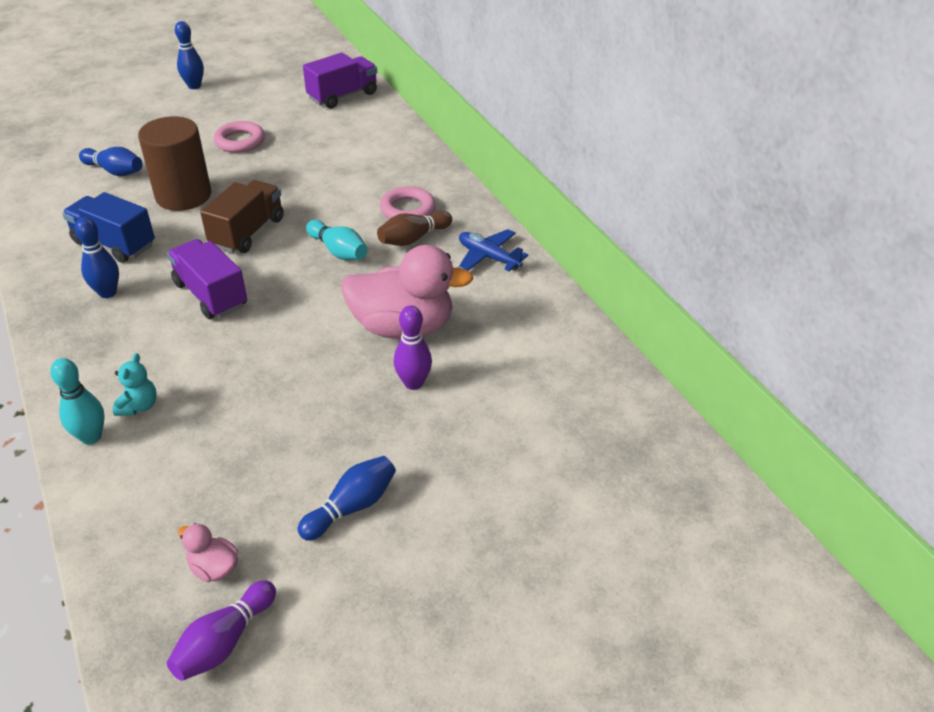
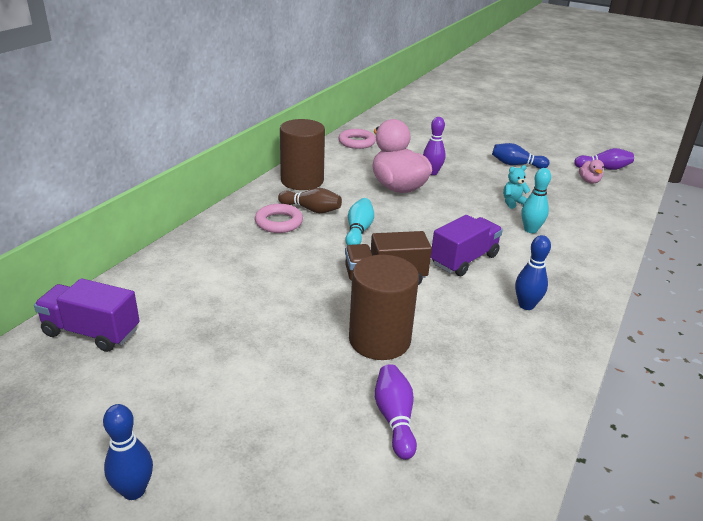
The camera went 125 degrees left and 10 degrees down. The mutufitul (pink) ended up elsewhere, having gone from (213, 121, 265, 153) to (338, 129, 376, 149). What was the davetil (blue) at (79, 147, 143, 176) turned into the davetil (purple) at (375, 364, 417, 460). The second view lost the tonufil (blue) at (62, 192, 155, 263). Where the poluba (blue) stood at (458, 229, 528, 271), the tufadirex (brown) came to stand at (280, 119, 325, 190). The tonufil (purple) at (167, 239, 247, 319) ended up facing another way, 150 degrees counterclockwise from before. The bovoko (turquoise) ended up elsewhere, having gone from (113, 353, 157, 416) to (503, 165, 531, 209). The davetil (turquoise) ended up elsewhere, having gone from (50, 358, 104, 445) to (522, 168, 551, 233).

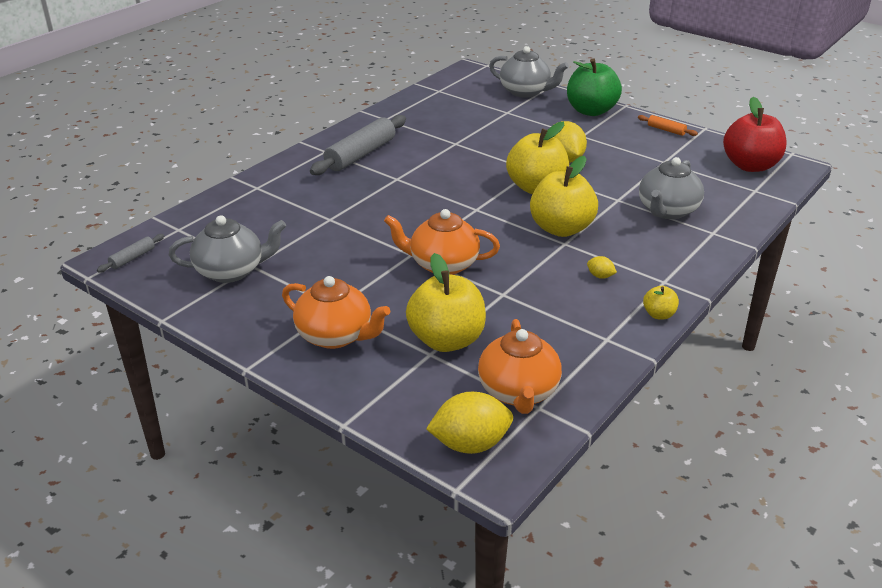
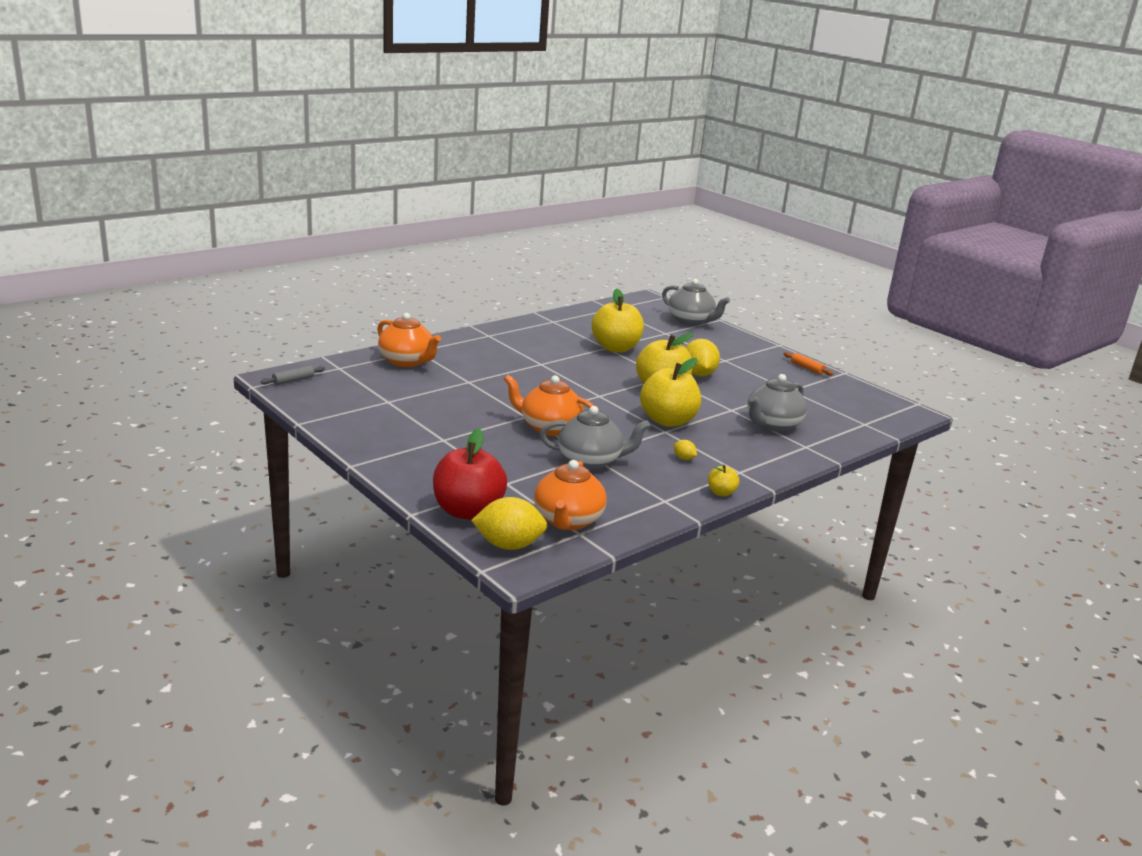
The camera went 10 degrees right and 10 degrees down. The second view lost the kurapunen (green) at (567, 58, 622, 116). The kurapunen (red) ended up elsewhere, having gone from (723, 97, 787, 172) to (433, 428, 507, 520). The second view lost the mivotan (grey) at (310, 115, 406, 175). The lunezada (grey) ended up elsewhere, having gone from (169, 215, 286, 283) to (540, 406, 651, 470). The kurapunen (yellow) ended up elsewhere, having gone from (406, 253, 486, 352) to (592, 289, 644, 352). The lunezada (orange) ended up elsewhere, having gone from (282, 276, 390, 349) to (377, 313, 441, 367).

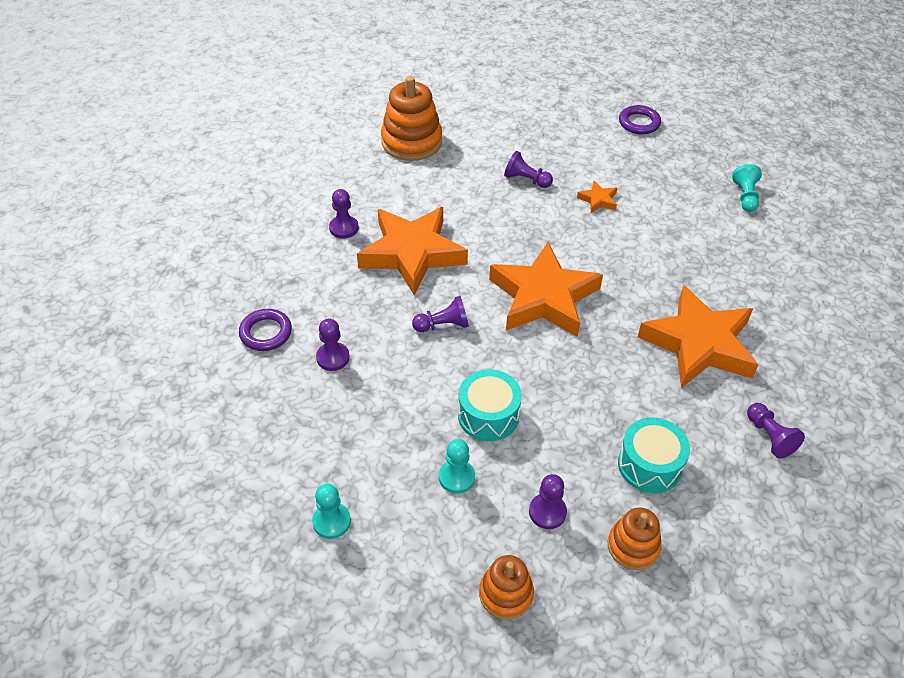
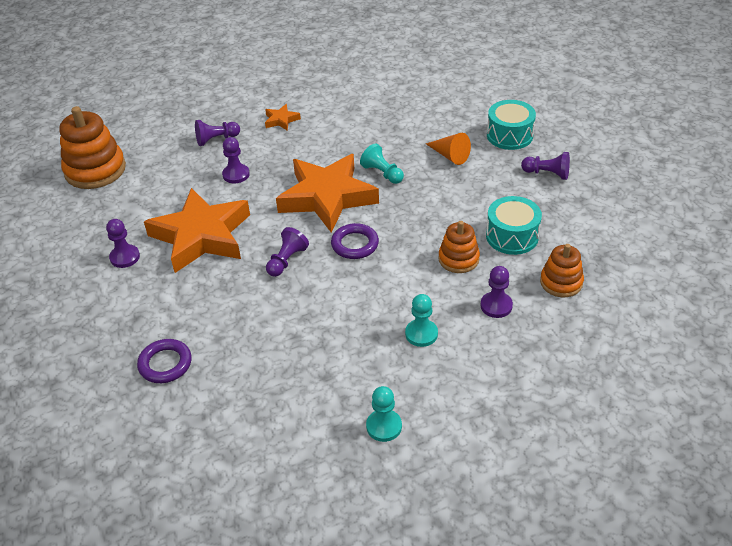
The camera went 45 degrees left and 5 degrees down. The mutufitul (purple) ended up elsewhere, having gone from (619, 105, 661, 134) to (331, 223, 379, 259). The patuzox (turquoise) ended up elsewhere, having gone from (732, 164, 762, 212) to (360, 143, 404, 184). Where the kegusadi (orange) stood at (638, 285, 758, 388), the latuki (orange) came to stand at (426, 133, 471, 165). The patuzox (purple) ended up elsewhere, having gone from (316, 319, 350, 371) to (222, 137, 250, 184). The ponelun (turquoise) ended up elsewhere, having gone from (458, 369, 522, 442) to (487, 100, 536, 150). The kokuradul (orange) ended up elsewhere, having gone from (479, 555, 534, 620) to (438, 221, 480, 273).

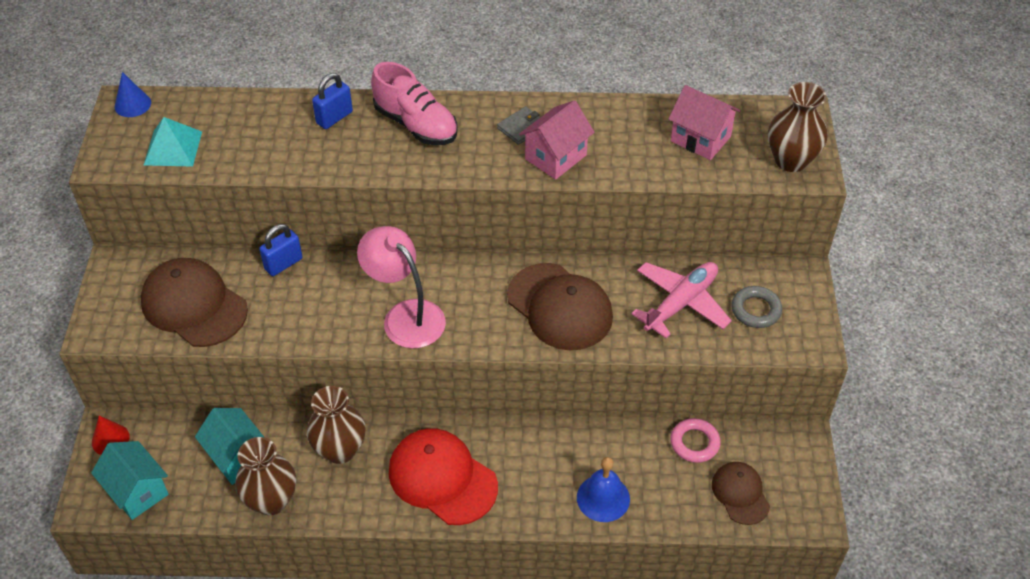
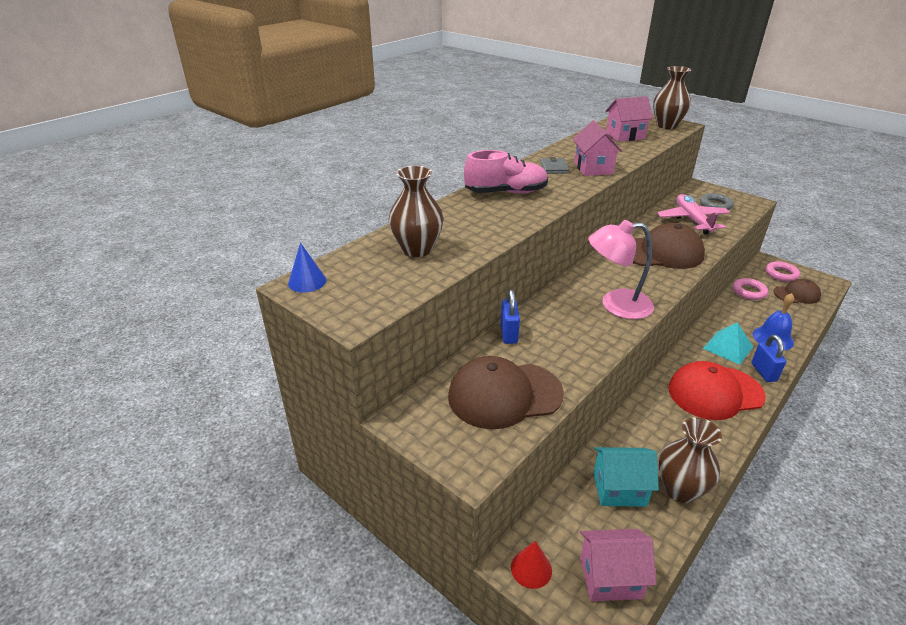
The camera went 50 degrees left and 15 degrees down. The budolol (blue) ended up elsewhere, having gone from (312, 73, 353, 129) to (751, 335, 786, 382). The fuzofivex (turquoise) ended up elsewhere, having gone from (144, 117, 202, 167) to (703, 322, 753, 365). The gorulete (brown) ended up elsewhere, having gone from (307, 386, 366, 464) to (389, 166, 444, 257). What was the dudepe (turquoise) at (91, 441, 169, 520) turned into the dudepe (pink) at (580, 529, 656, 601). The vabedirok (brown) at (712, 462, 770, 525) ended up facing another way, 150 degrees clockwise from before. The second view gained the mutufitul (pink) at (766, 261, 800, 282).

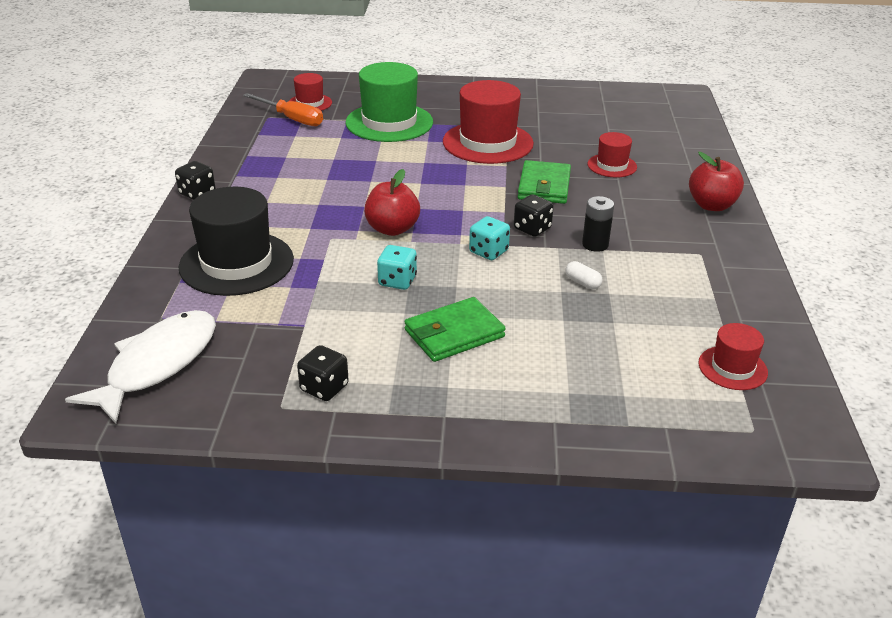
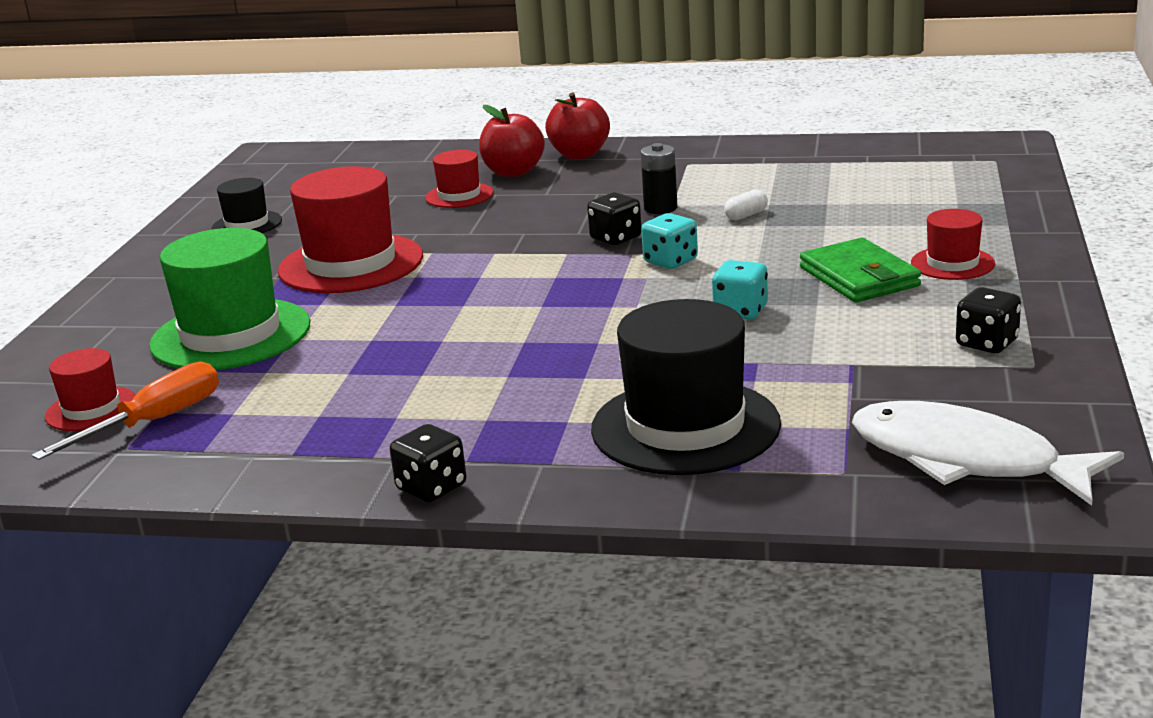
The camera went 80 degrees left and 10 degrees down. The second view lost the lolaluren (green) at (518, 160, 571, 204). The kurapunen (red) ended up elsewhere, having gone from (364, 169, 420, 236) to (479, 105, 545, 177). The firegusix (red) ended up elsewhere, having gone from (698, 323, 768, 390) to (911, 209, 995, 280). The second view gained the firegusix (black) at (212, 178, 282, 233).

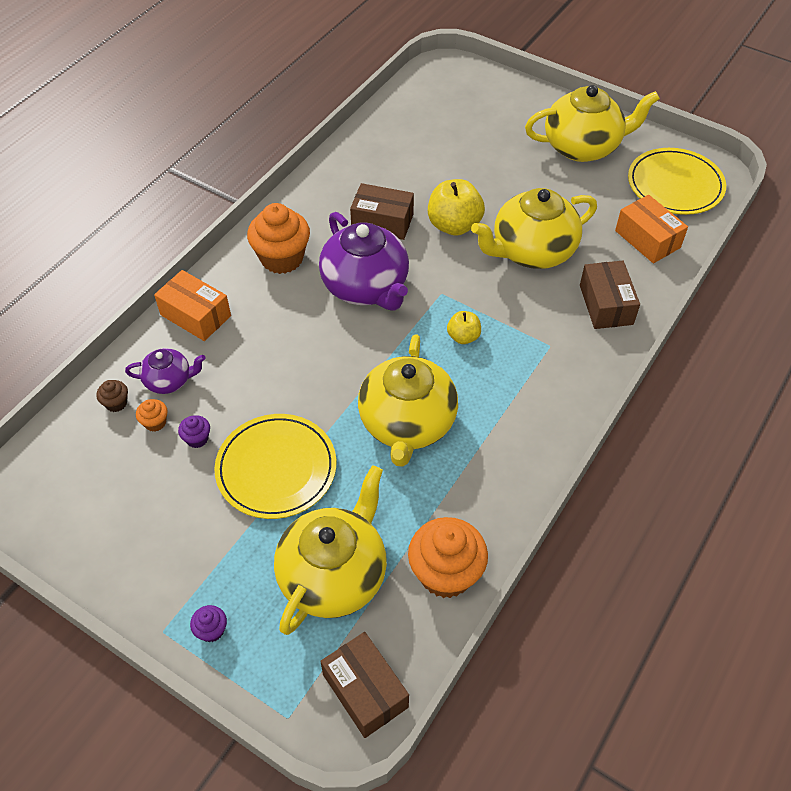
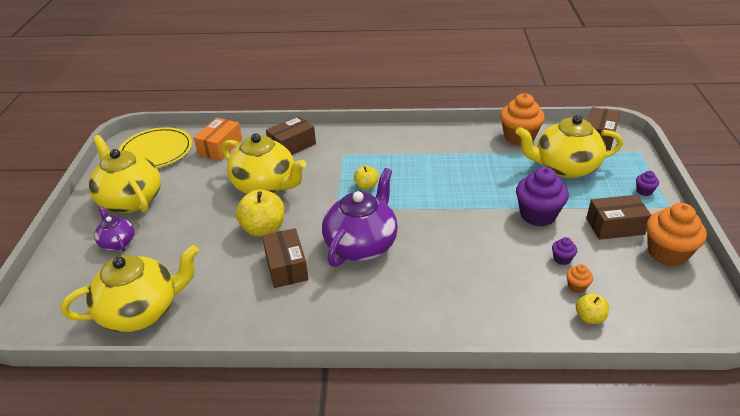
The camera went 120 degrees left and 15 degrees down. The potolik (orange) ended up elsewhere, having gone from (247, 203, 310, 274) to (646, 203, 707, 266). The second view lost the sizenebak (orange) at (154, 270, 231, 341). The lunezada (yellow) ended up elsewhere, having gone from (358, 334, 458, 467) to (61, 245, 199, 332). The lunezada (purple) ended up elsewhere, having gone from (125, 348, 206, 394) to (94, 206, 134, 252). Where the potolik (brown) stood at (96, 380, 128, 412), the kurapunen (yellow) came to stand at (576, 293, 609, 324). Where the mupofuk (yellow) stood at (214, 414, 337, 519), the potolik (purple) came to stand at (516, 167, 569, 227). The second view gained the sizenebak (brown) at (586, 195, 651, 240).

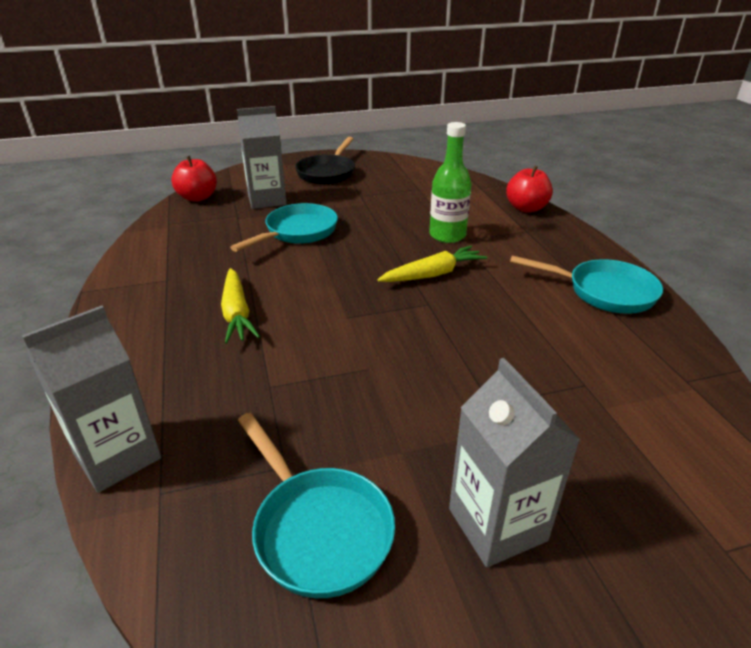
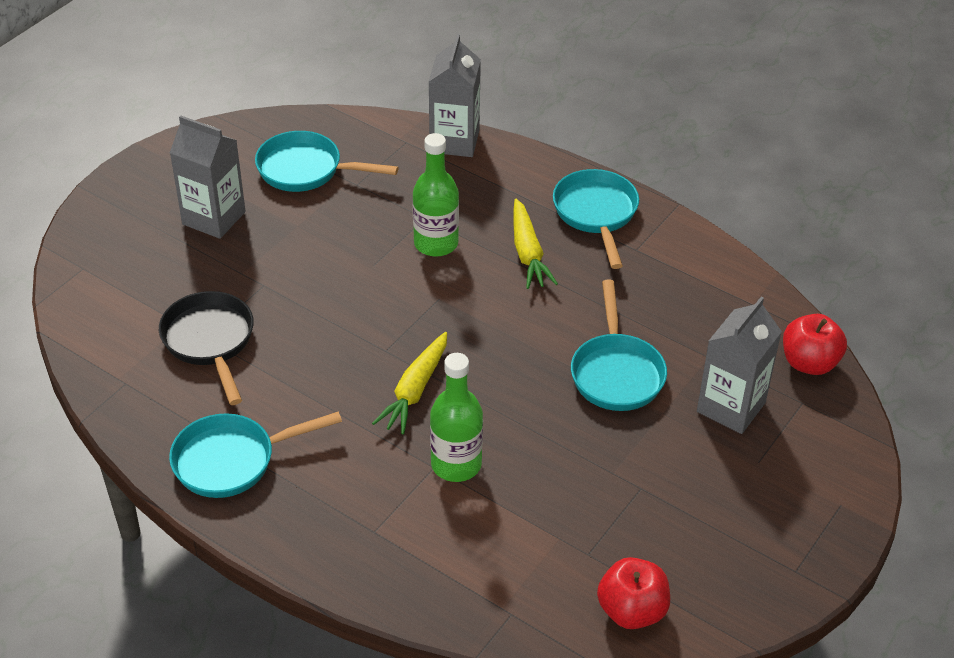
The camera went 140 degrees right and 10 degrees up. The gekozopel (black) ended up elsewhere, having gone from (295, 137, 355, 185) to (159, 291, 254, 405). The kurapunen (red) ended up elsewhere, having gone from (506, 165, 553, 213) to (597, 557, 670, 629). The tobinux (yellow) at (221, 268, 260, 344) ended up facing another way, 135 degrees counterclockwise from before. The second view gained the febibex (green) at (413, 133, 459, 257). The second view gained the gekozopel (turquoise) at (553, 169, 639, 269).

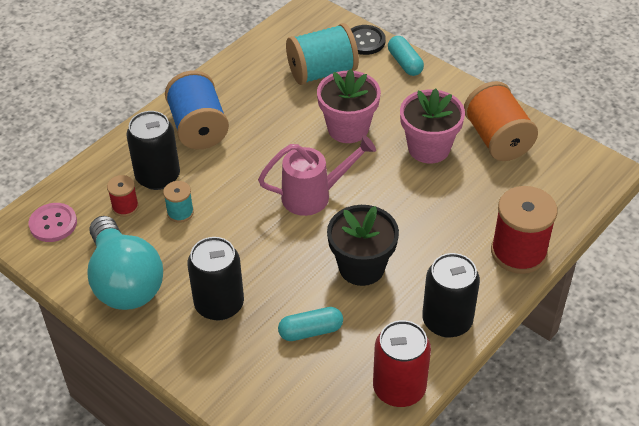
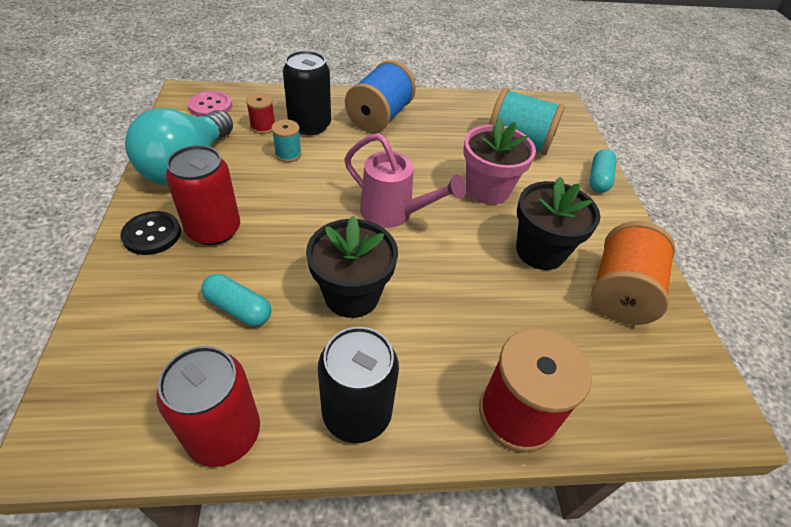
The camera went 40 degrees right and 0 degrees up. The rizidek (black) ended up elsewhere, having gone from (351, 25, 386, 55) to (121, 211, 181, 255). What was the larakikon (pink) at (400, 89, 465, 163) turned into the larakikon (black) at (516, 177, 600, 270). What was the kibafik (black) at (187, 237, 244, 321) turned into the kibafik (red) at (165, 145, 240, 245).

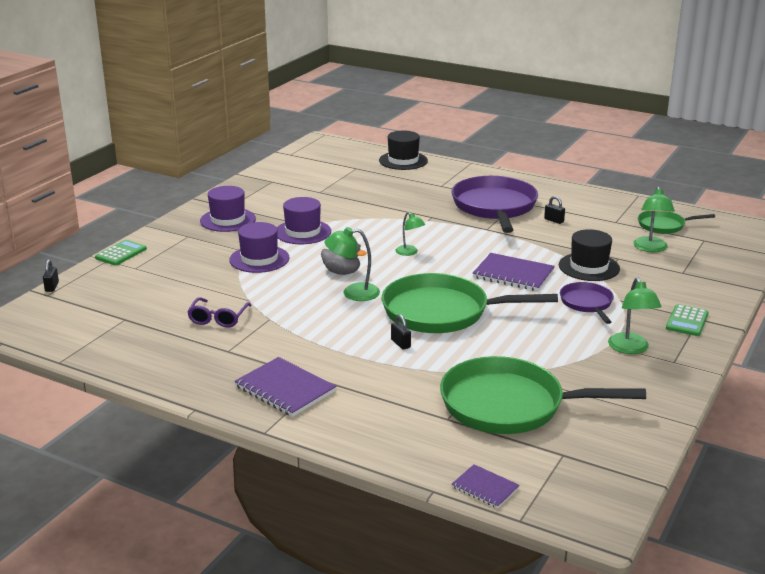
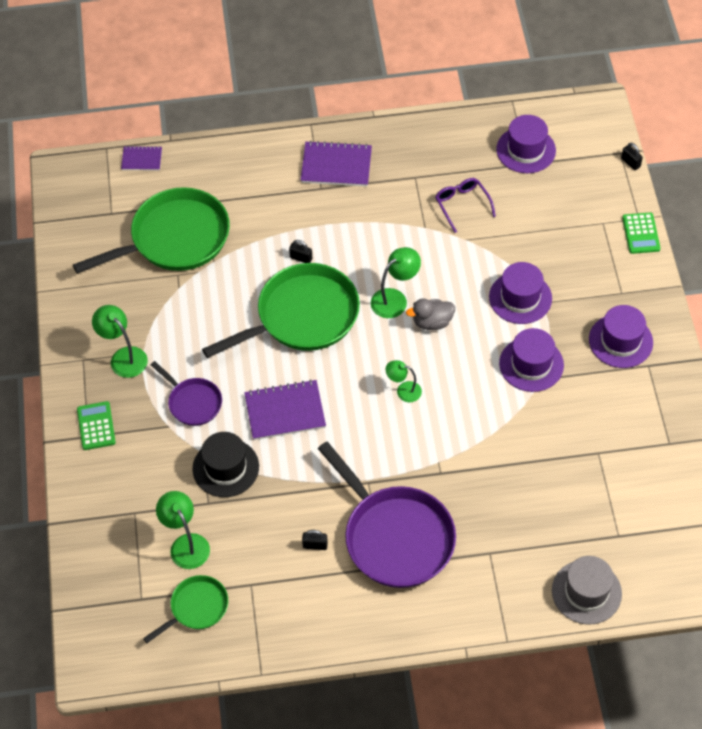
The camera went 145 degrees right and 30 degrees up. What was the firegusix (black) at (379, 131, 428, 170) turned into the firegusix (grey) at (552, 556, 622, 625). The second view gained the firegusix (purple) at (496, 115, 556, 173).

